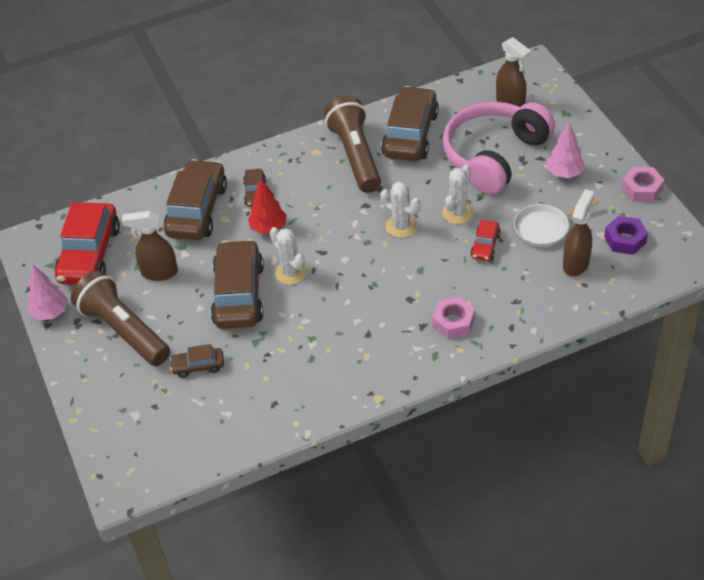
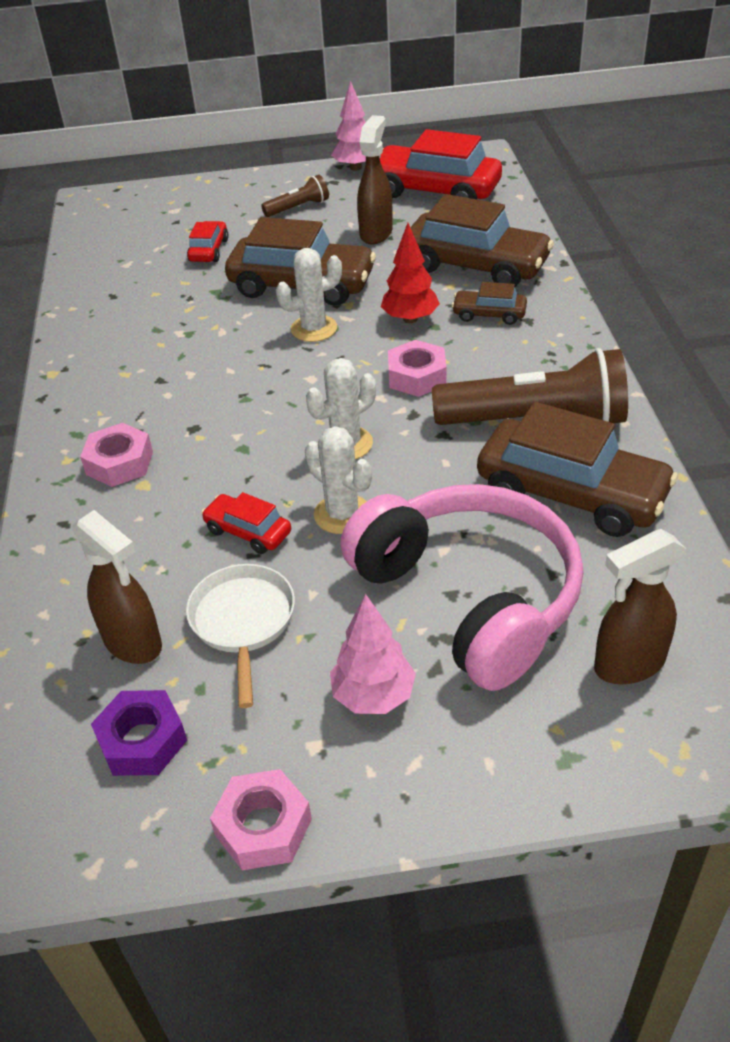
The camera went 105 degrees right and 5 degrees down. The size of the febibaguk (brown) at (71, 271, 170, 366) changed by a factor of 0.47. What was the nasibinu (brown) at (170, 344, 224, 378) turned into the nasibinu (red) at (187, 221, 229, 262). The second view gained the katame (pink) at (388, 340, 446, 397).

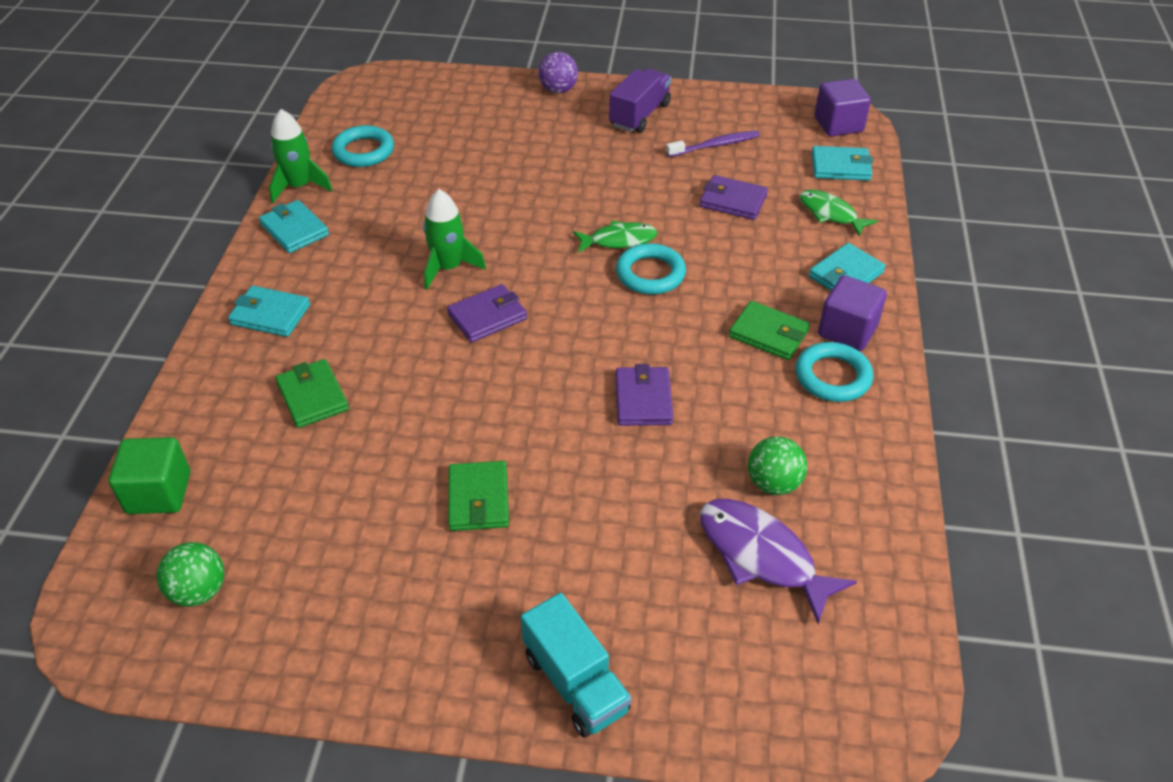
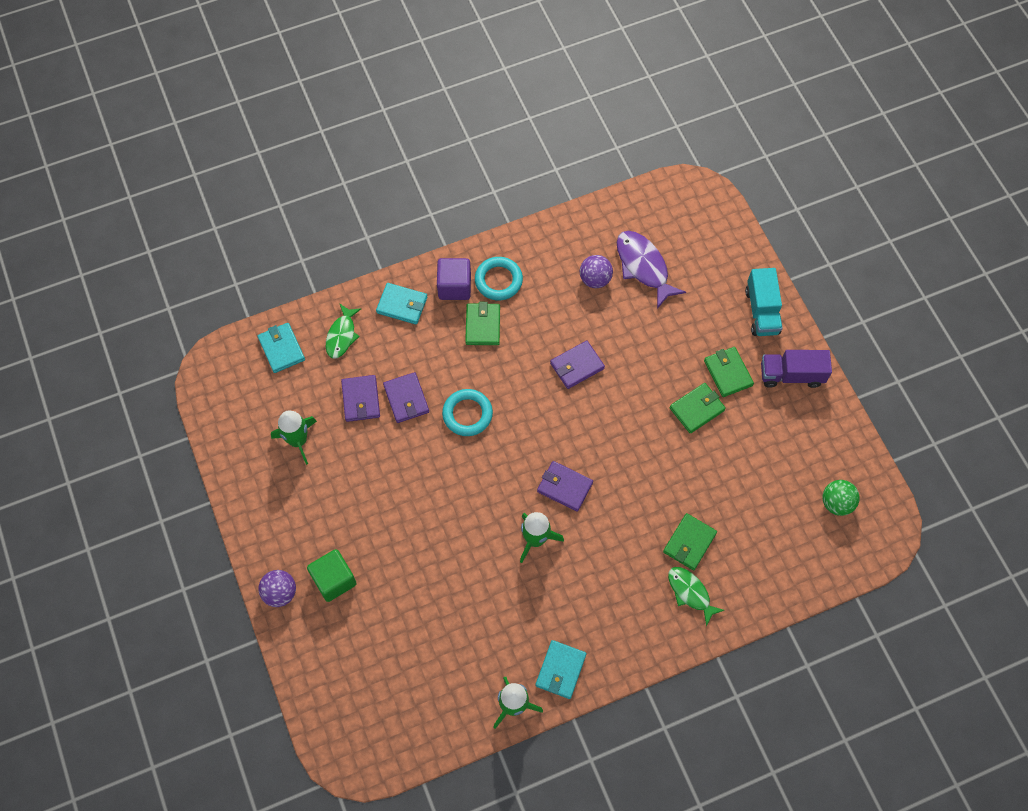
The camera went 120 degrees left and 20 degrees up. The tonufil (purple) ended up elsewhere, having gone from (609, 68, 671, 133) to (761, 350, 832, 388). The second view lost the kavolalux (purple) at (815, 79, 871, 137). The second view lost the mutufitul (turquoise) at (332, 125, 394, 167). Where the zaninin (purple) stood at (666, 130, 760, 157), the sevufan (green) came to stand at (271, 410, 317, 465). The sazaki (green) ended up elsewhere, having gone from (573, 220, 658, 253) to (668, 567, 724, 626). The second view lost the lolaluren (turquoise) at (228, 286, 310, 337). What was the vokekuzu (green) at (748, 436, 807, 495) turned into the vokekuzu (purple) at (580, 255, 613, 288). The kavolalux (green) ended up elsewhere, having gone from (109, 437, 190, 514) to (307, 549, 357, 602). The sazaki (purple) at (700, 499, 857, 624) ended up facing another way, 135 degrees clockwise from before. The tonufil (turquoise) at (521, 593, 632, 738) ended up facing another way, 150 degrees clockwise from before. The second view gained the lolaluren (green) at (704, 347, 754, 397). The second view gained the lolaluren (purple) at (383, 372, 429, 423).

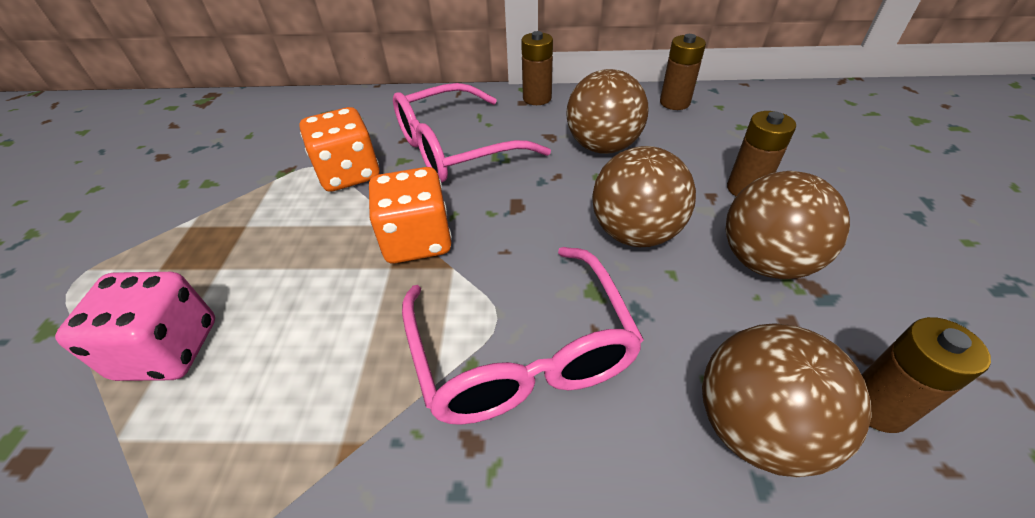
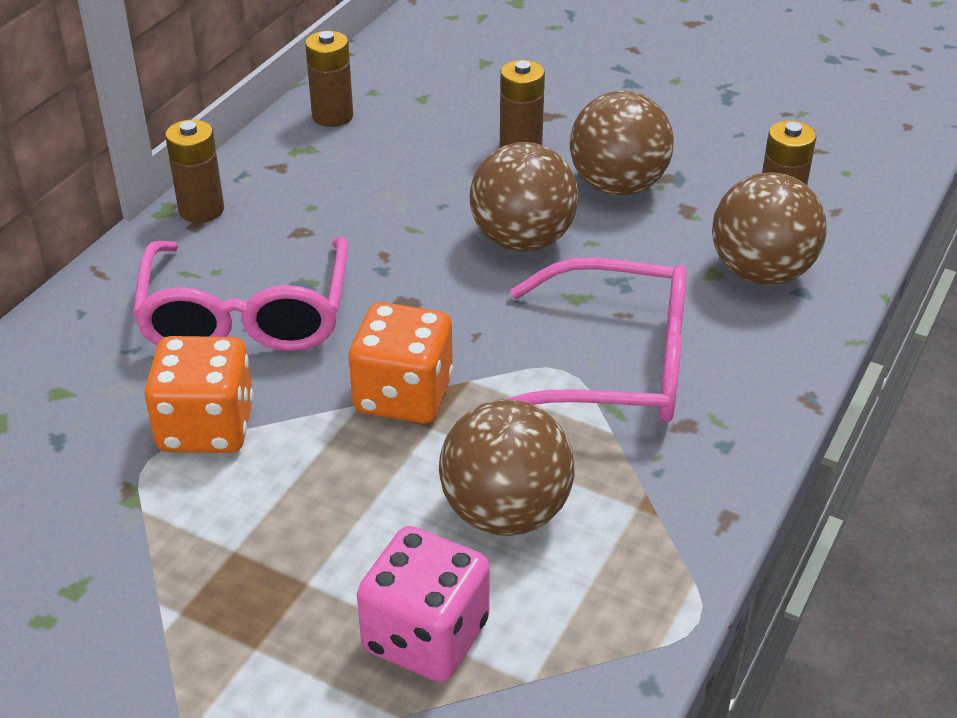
The camera went 65 degrees left and 5 degrees down. The vokekuzu (brown) ended up elsewhere, having gone from (566, 69, 648, 154) to (439, 399, 575, 536).

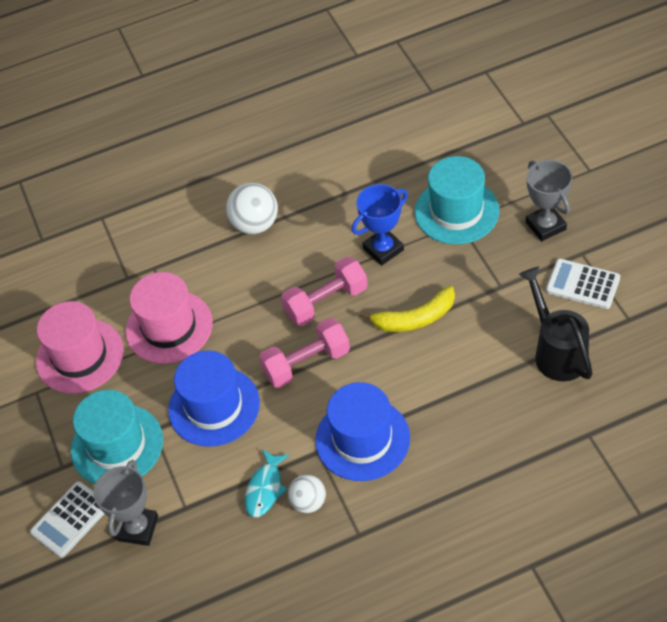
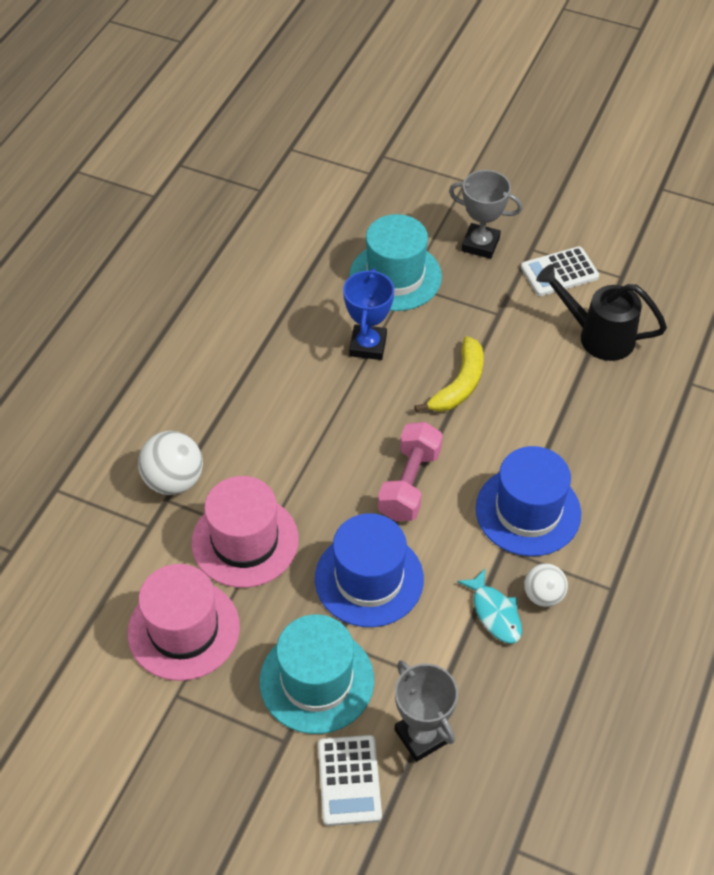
The camera went 50 degrees left and 0 degrees up. The vokekuzu (white) ended up elsewhere, having gone from (226, 183, 278, 234) to (138, 431, 203, 495). The second view lost the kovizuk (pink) at (281, 257, 368, 326).

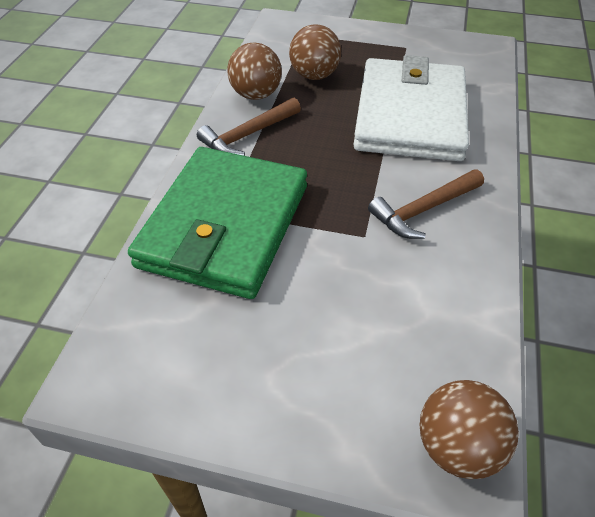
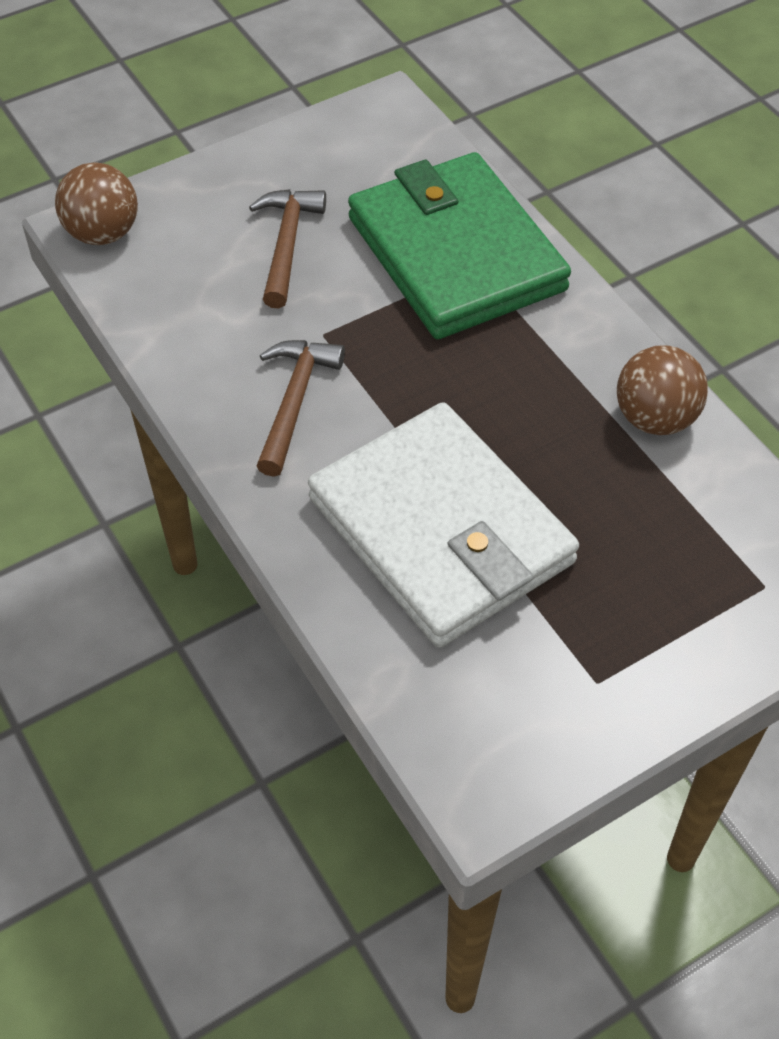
The camera went 135 degrees right and 5 degrees up. The second view lost the vokekuzu (brown) at (289, 24, 341, 80). The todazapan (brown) ended up elsewhere, having gone from (197, 98, 301, 156) to (249, 189, 326, 308).

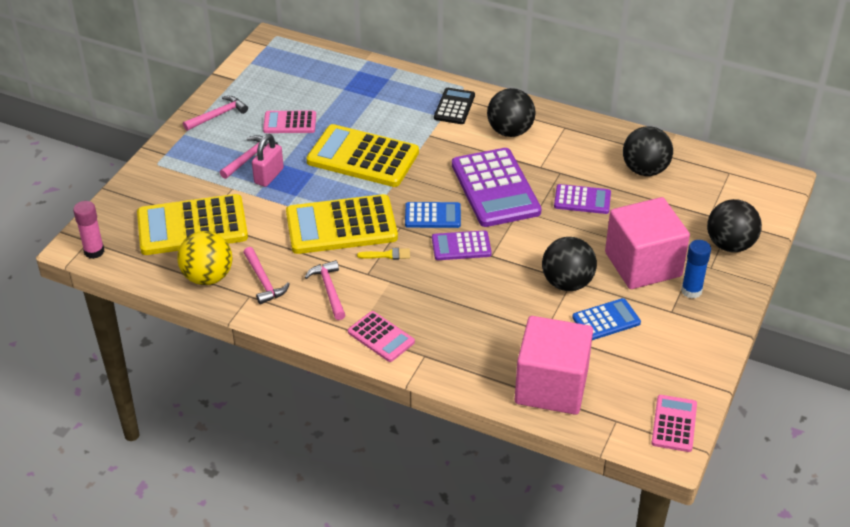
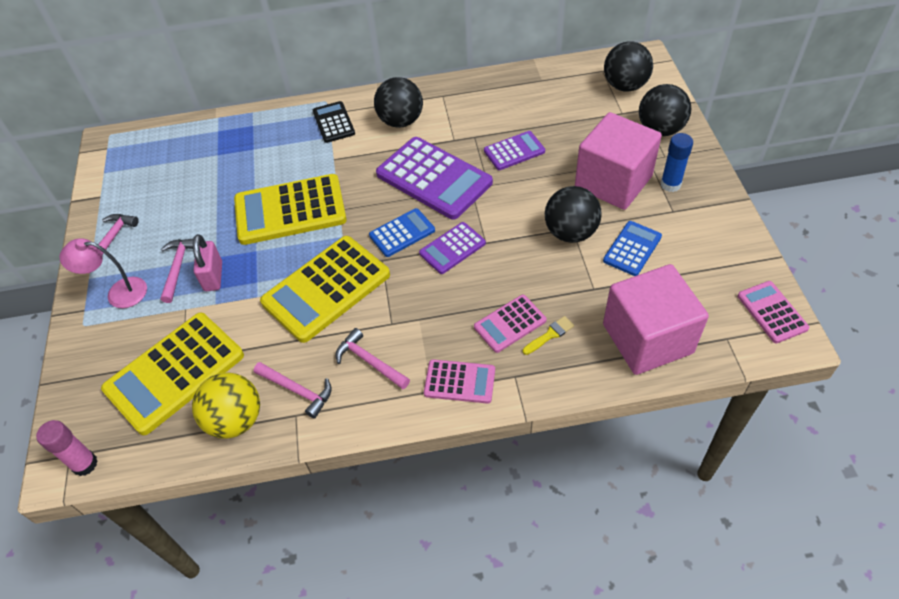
The camera went 30 degrees left and 10 degrees up. The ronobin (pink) ended up elsewhere, having gone from (263, 111, 316, 133) to (474, 295, 547, 353). The vokekuzu (black) ended up elsewhere, having gone from (623, 126, 673, 176) to (604, 41, 653, 92). The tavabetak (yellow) ended up elsewhere, having gone from (357, 248, 410, 260) to (523, 316, 574, 355). The second view gained the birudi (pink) at (59, 238, 147, 308).

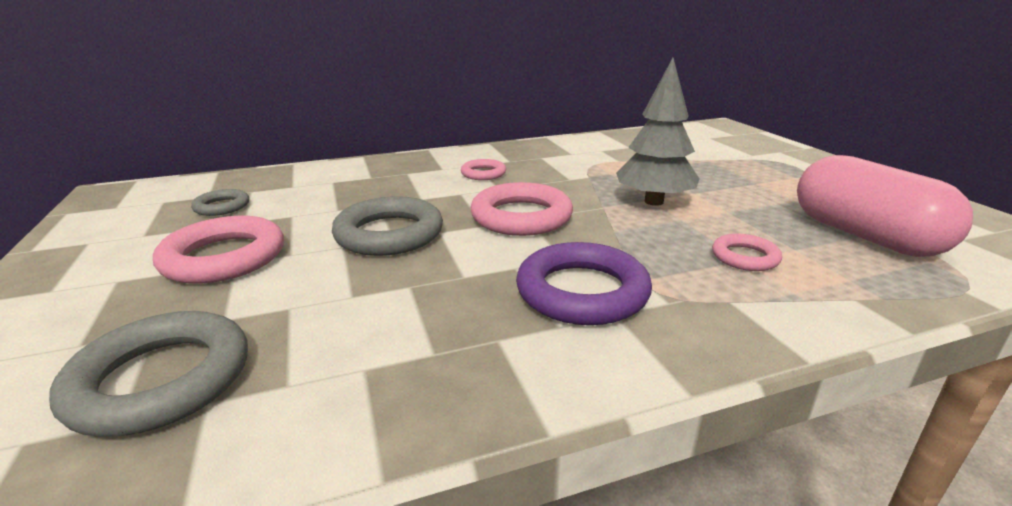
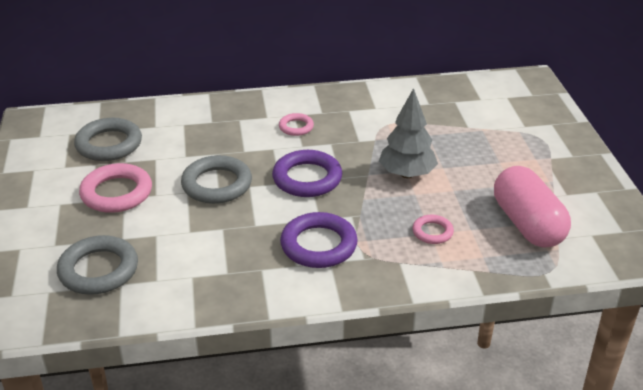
The camera went 10 degrees right and 10 degrees up. What was the mutufitul (pink) at (471, 182, 573, 236) turned into the mutufitul (purple) at (272, 150, 342, 197). The size of the mutufitul (grey) at (191, 189, 249, 216) changed by a factor of 1.84.

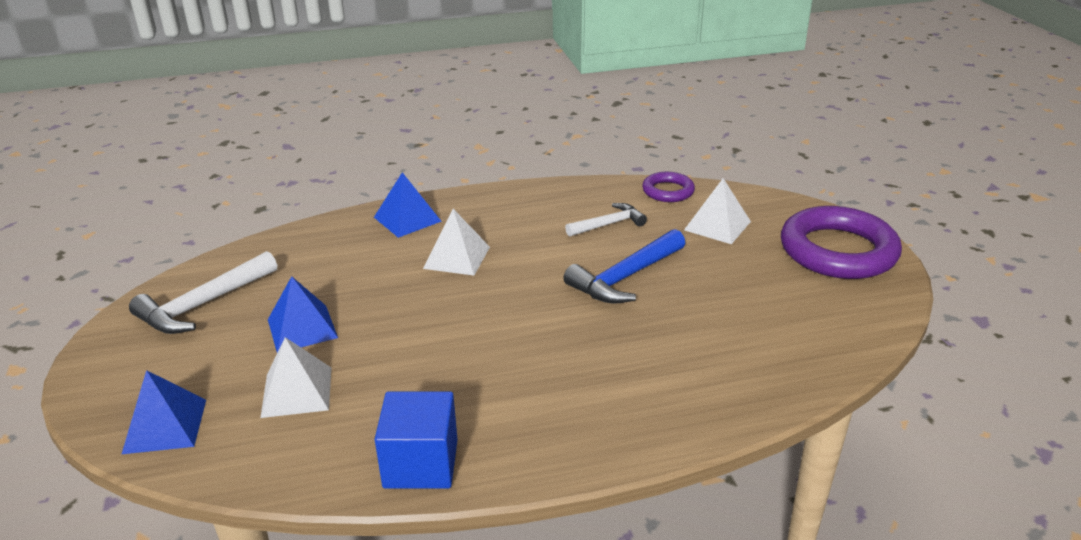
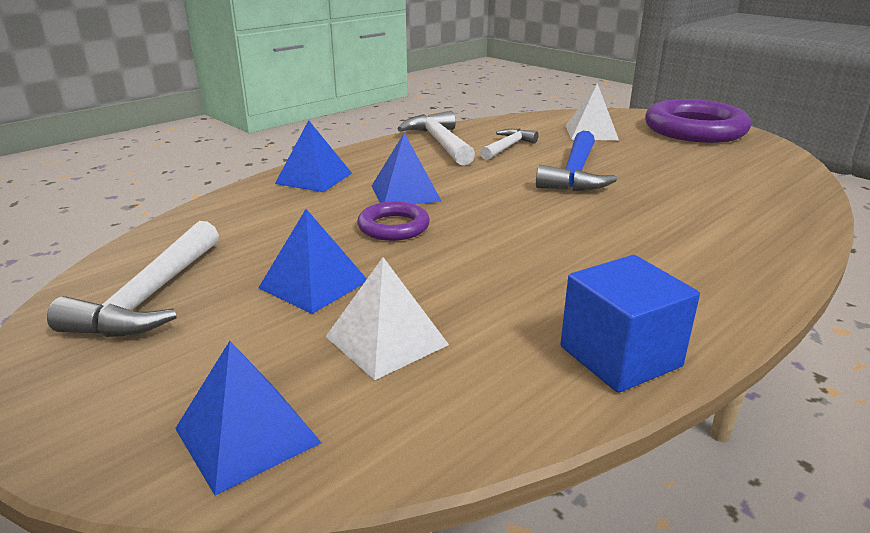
The camera went 30 degrees left and 5 degrees down. The mutufitul (purple) ended up elsewhere, having gone from (642, 172, 695, 202) to (357, 201, 430, 241). What was the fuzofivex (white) at (423, 209, 490, 276) turned into the fuzofivex (blue) at (372, 133, 442, 204). The second view gained the todazapan (white) at (398, 111, 475, 166).

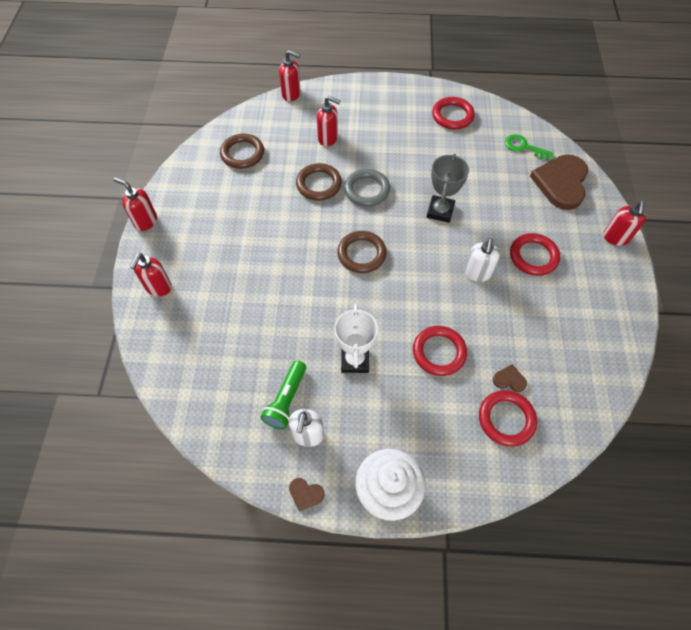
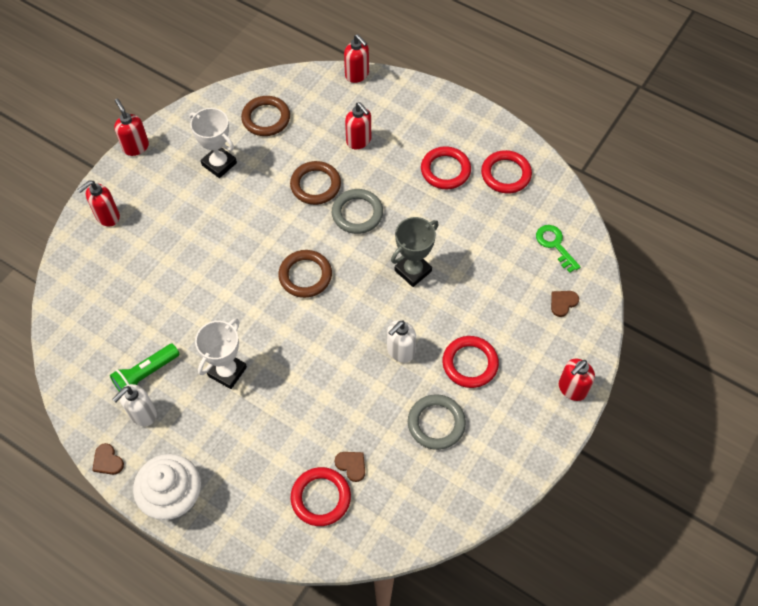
The camera went 30 degrees right and 0 degrees up. The size of the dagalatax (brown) at (530, 155, 588, 210) changed by a factor of 0.41. The mutufitul (red) ended up elsewhere, having gone from (413, 326, 467, 376) to (421, 146, 471, 189). The second view gained the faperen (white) at (189, 108, 237, 178). The second view gained the mutufitul (grey) at (408, 394, 466, 450).

